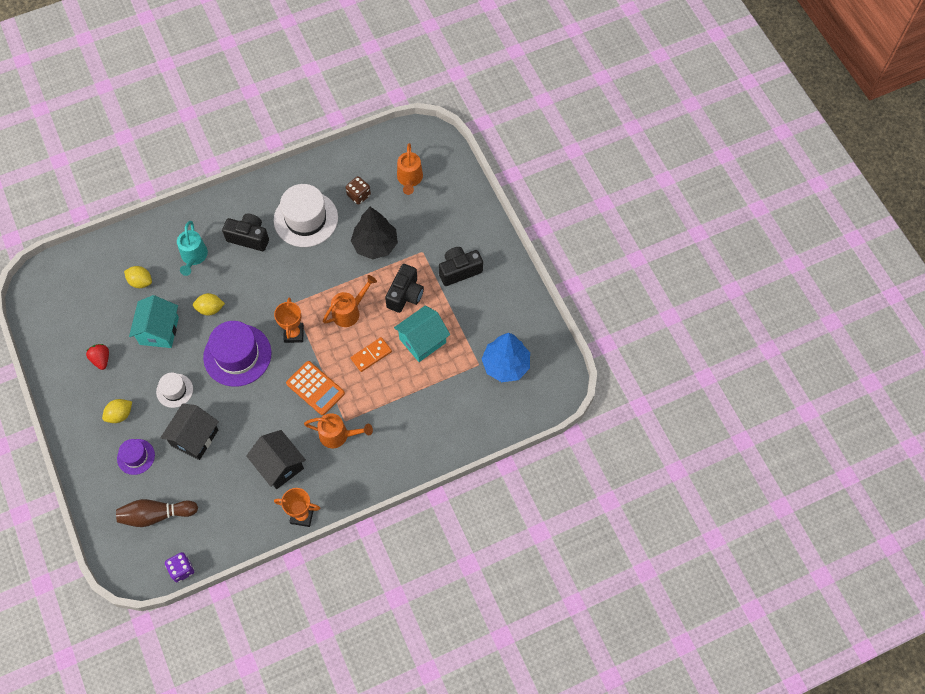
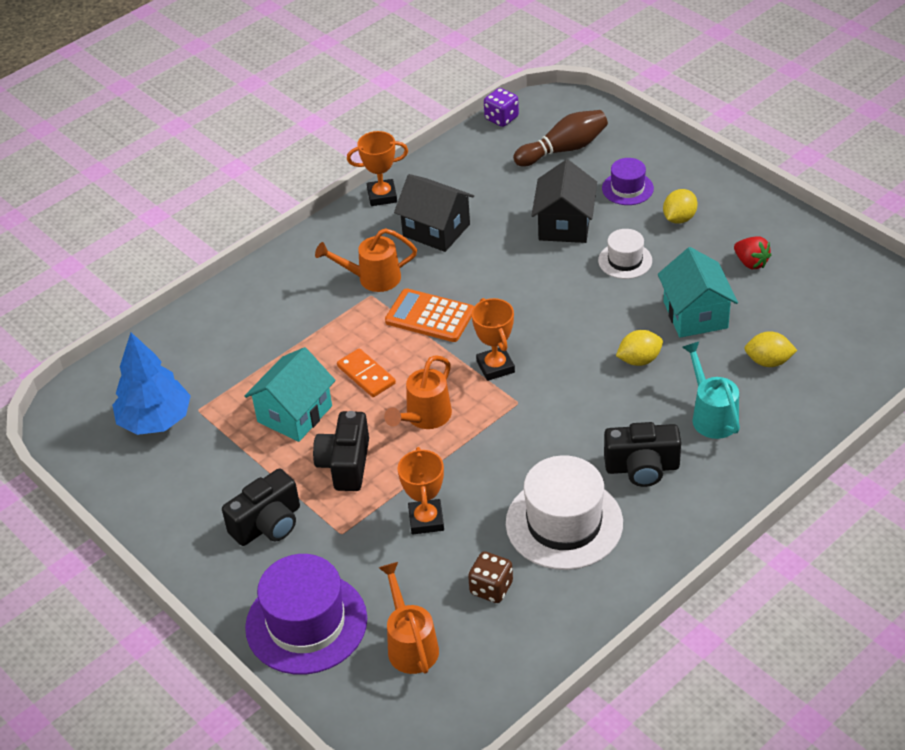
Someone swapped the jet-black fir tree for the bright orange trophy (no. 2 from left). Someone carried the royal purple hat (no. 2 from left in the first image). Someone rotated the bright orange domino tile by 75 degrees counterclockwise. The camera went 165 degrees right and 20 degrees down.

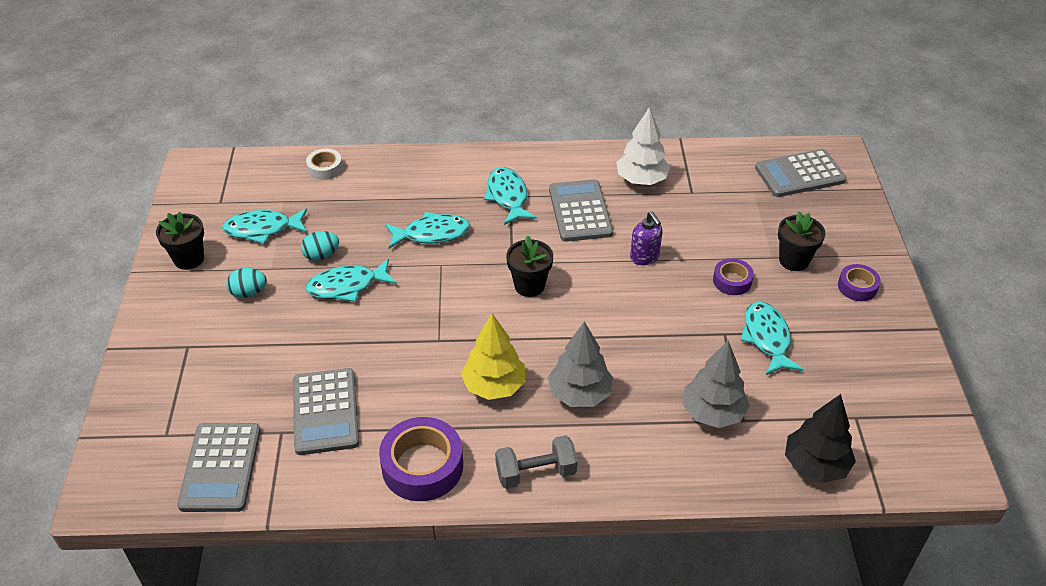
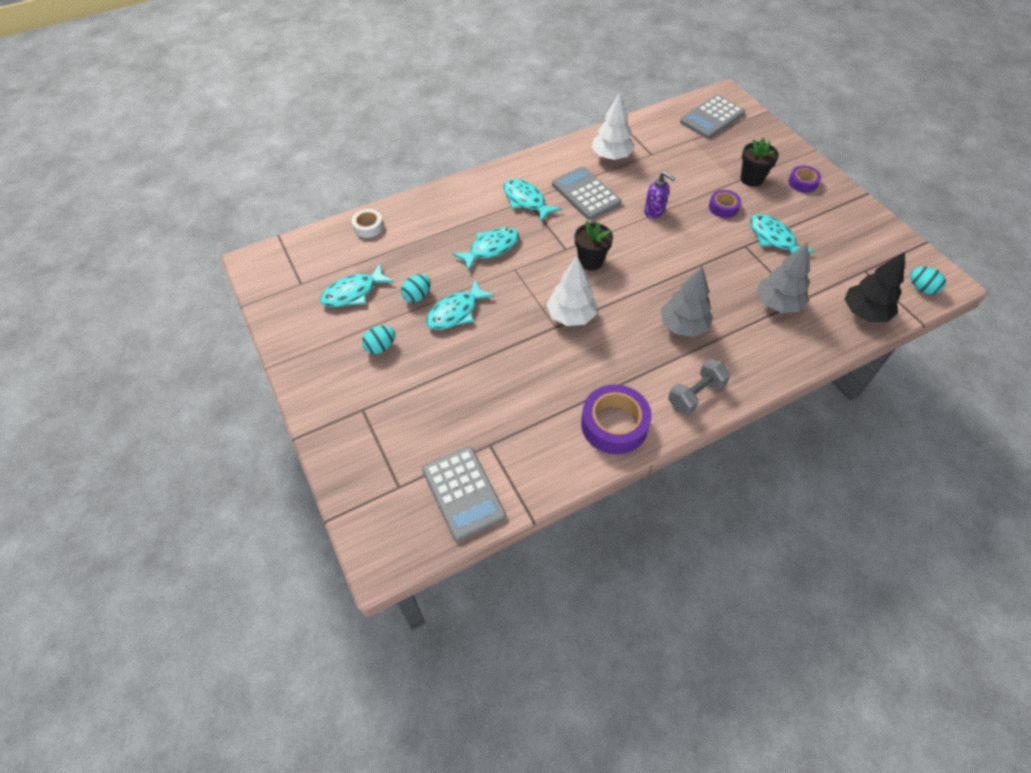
Someone took away the jet-black potted plant (no. 1 from left). Someone took away the yellow fir tree. Someone took away the grey calculator (no. 2 from left). Someone put down the white fir tree (no. 1 from left). Someone put down the turquoise egg (no. 3 from left). The camera went 25 degrees left and 10 degrees up.

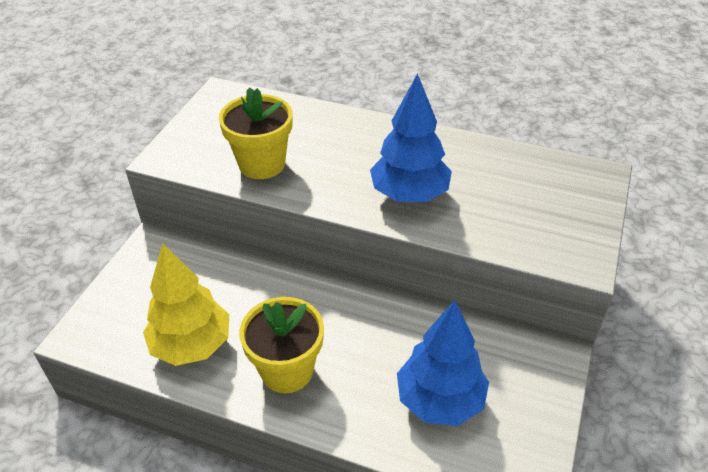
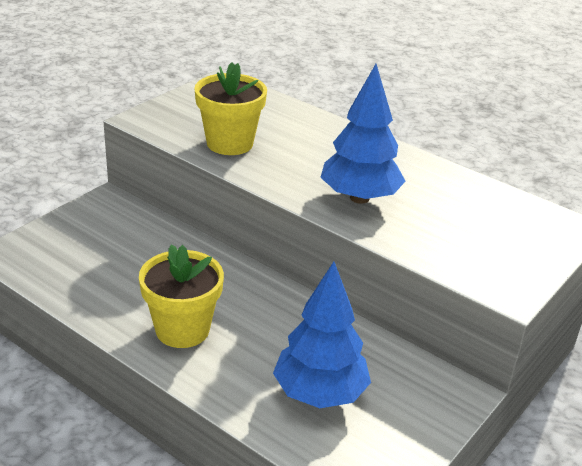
Someone took away the yellow fir tree. The camera went 15 degrees right and 10 degrees down.

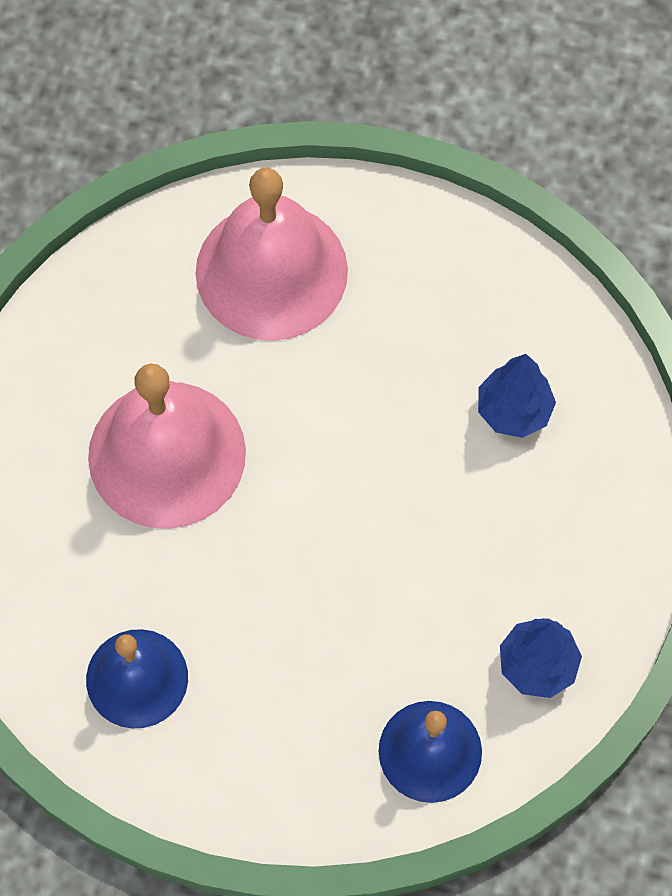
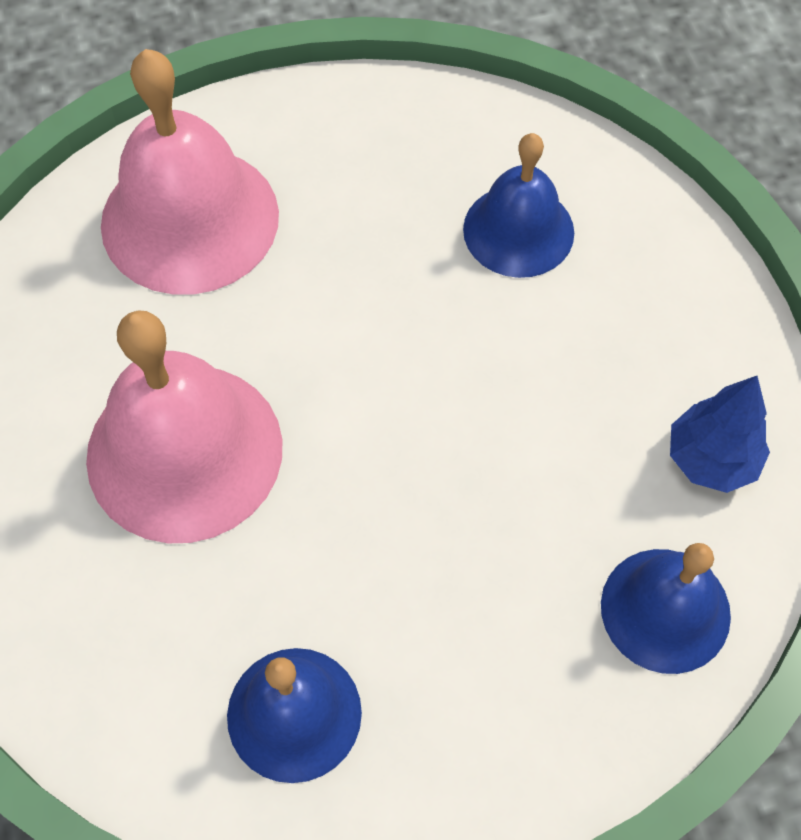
Someone swapped the cobalt fir tree (no. 1 from left) for the cobalt school bell (no. 2 from left). The camera went 30 degrees left and 5 degrees down.

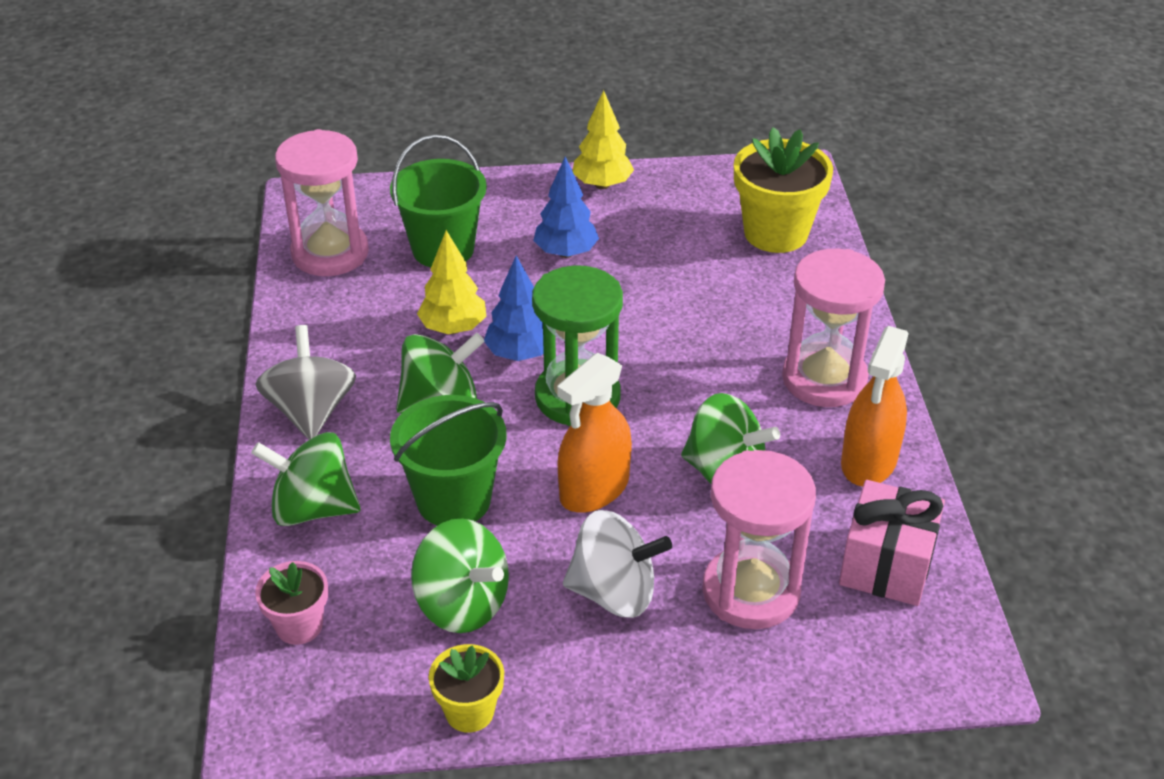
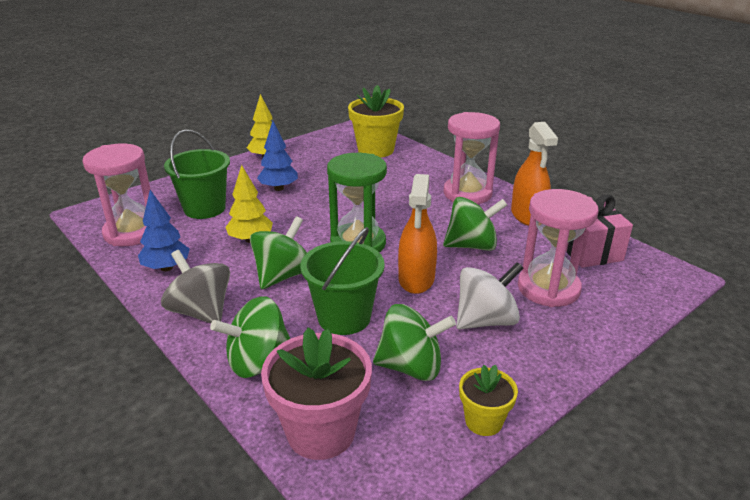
Someone carried the cobalt fir tree (no. 1 from left). Someone scaled the rosy potted plant by 1.80. The camera went 35 degrees left and 10 degrees down.

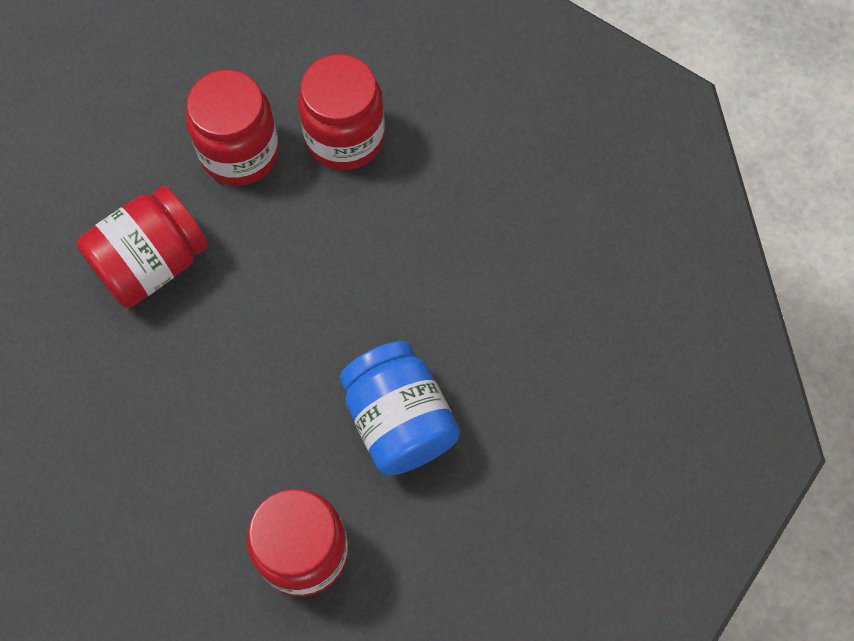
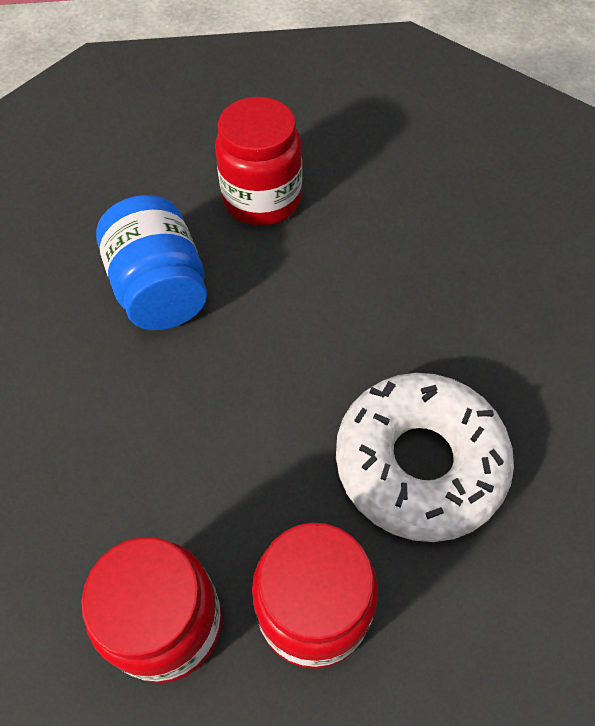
Someone swapped the red jar (no. 1 from left) for the white glazed donut. The camera went 175 degrees left and 10 degrees down.

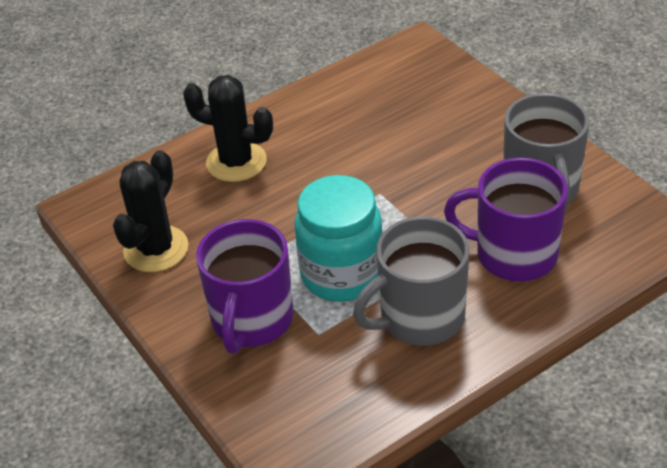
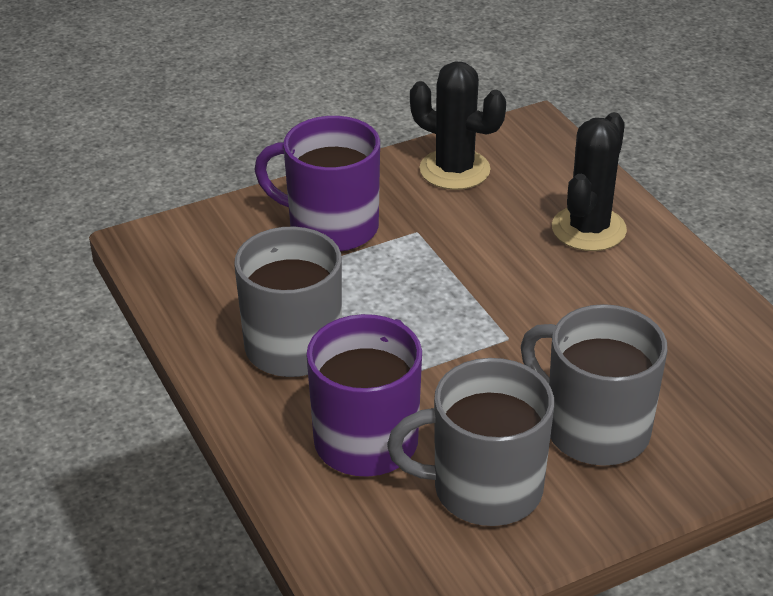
Someone took away the turquoise jar. Someone put down the grey coffee mug (no. 3 from left). The camera went 95 degrees right and 5 degrees down.

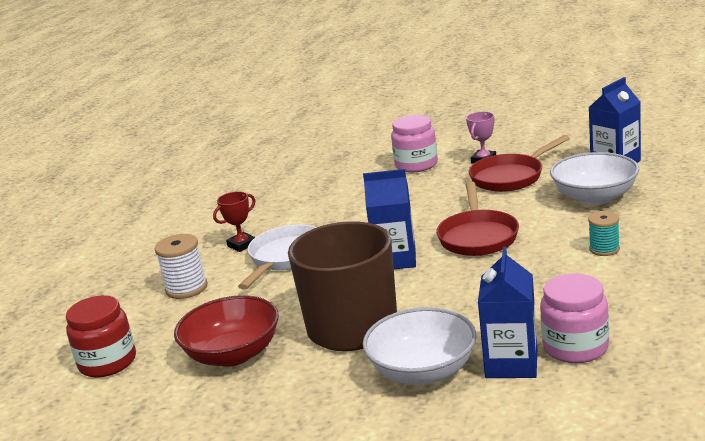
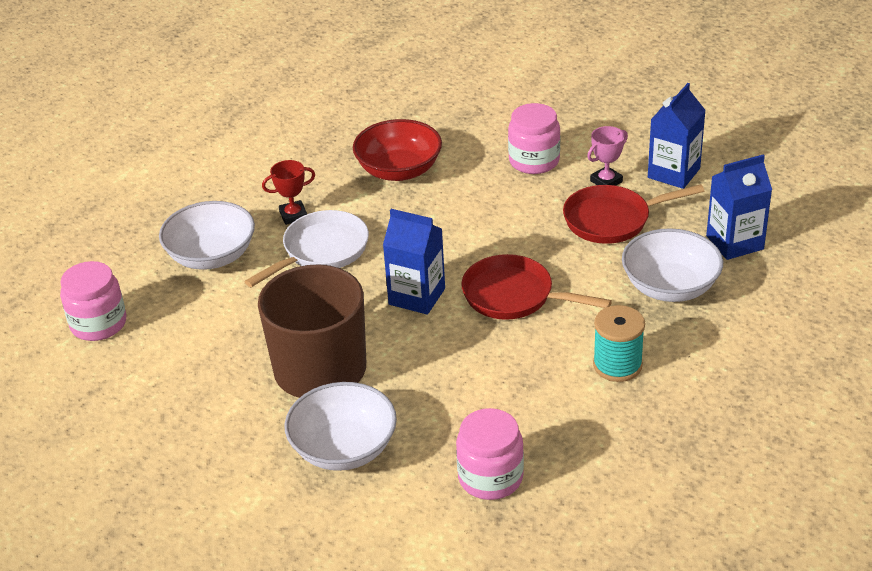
Someone rotated the red frying pan (no. 1 from left) by 90 degrees clockwise. Someone scaled the turquoise bobbin by 1.50. Someone swapped the white bobbin for the white serving bowl (no. 1 from left). Someone carried the cobalt milk carton (no. 2 from left). Someone repainted the red jar, which became the rosy jar (no. 1 from left). Someone carried the red serving bowl. The camera went 20 degrees right and 15 degrees up.

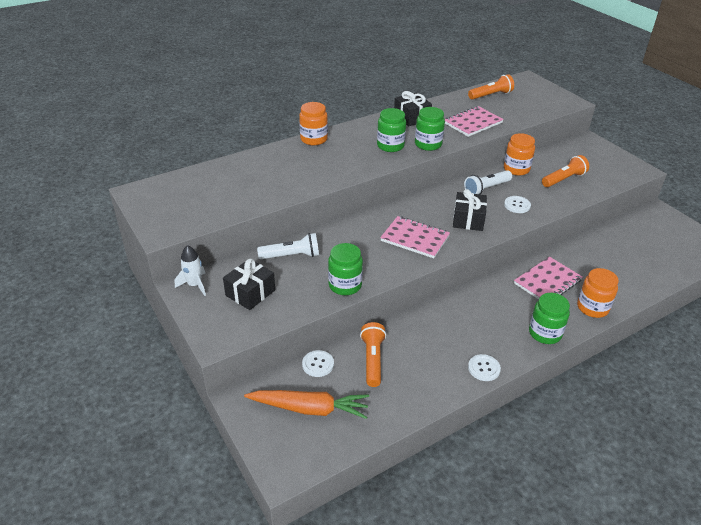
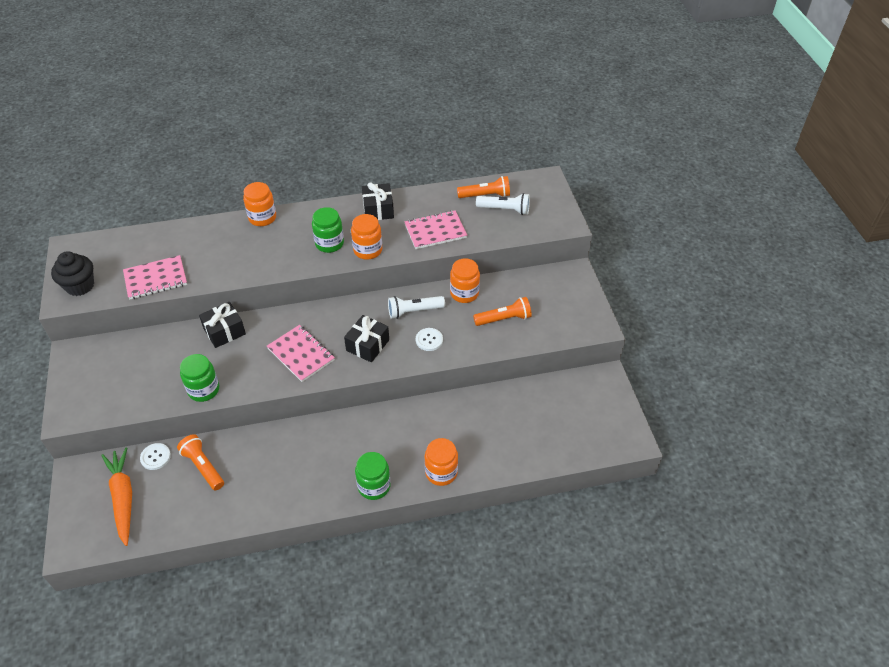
Someone repainted the emerald jar (no. 3 from left), which became the bright orange jar (no. 2 from left). Someone carried the white torch (no. 1 from left in the first image). Someone took away the white spaceship. Someone carried the rosy notepad (no. 3 from left in the first image). Someone carried the jet-black present (no. 1 from left). Someone rotated the bright orange torch (no. 1 from left) by 60 degrees counterclockwise. Someone took away the white button (no. 2 from left). Someone rotated the bright orange toy carrot by 135 degrees counterclockwise. Someone put down the jet-black cupcake. The camera went 20 degrees right and 10 degrees up.

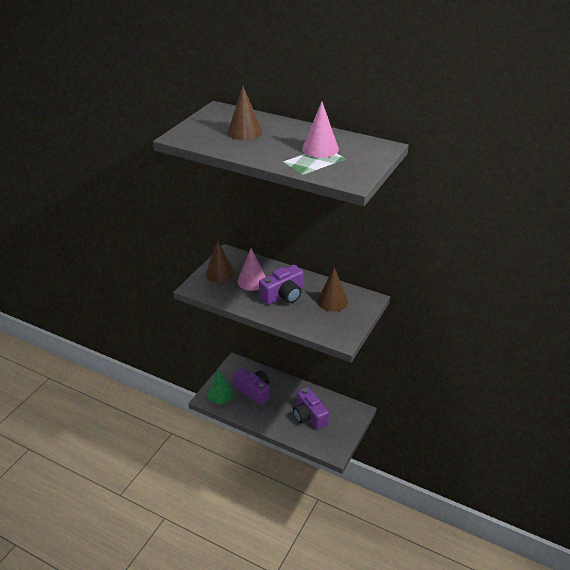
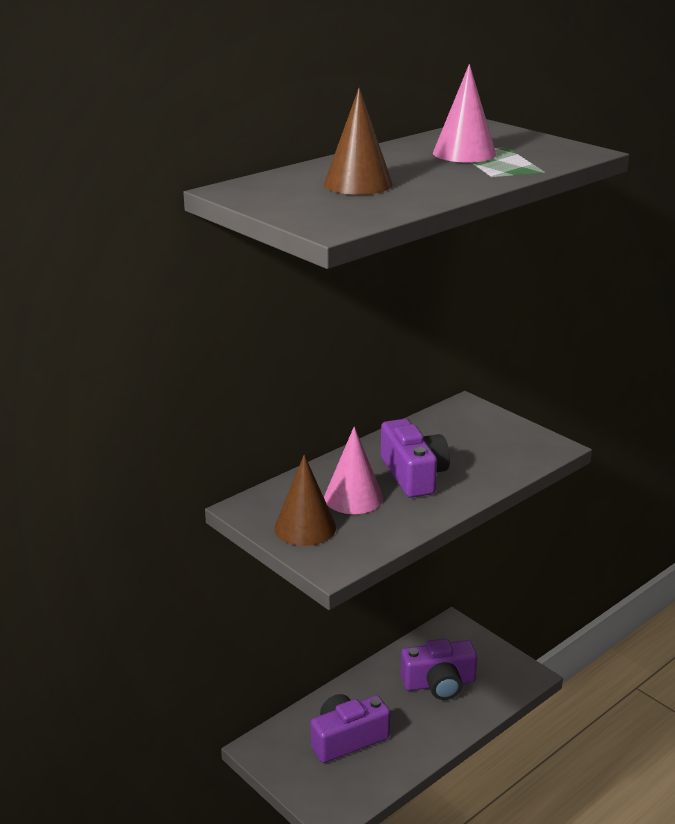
Someone took away the dark brown cone shape (no. 3 from left). Someone took away the emerald cone shape. The camera went 70 degrees left and 10 degrees down.

